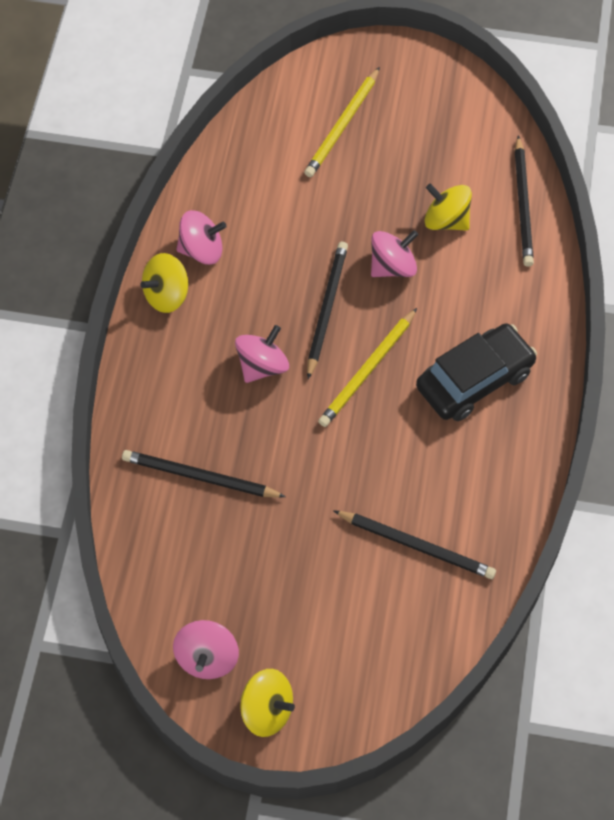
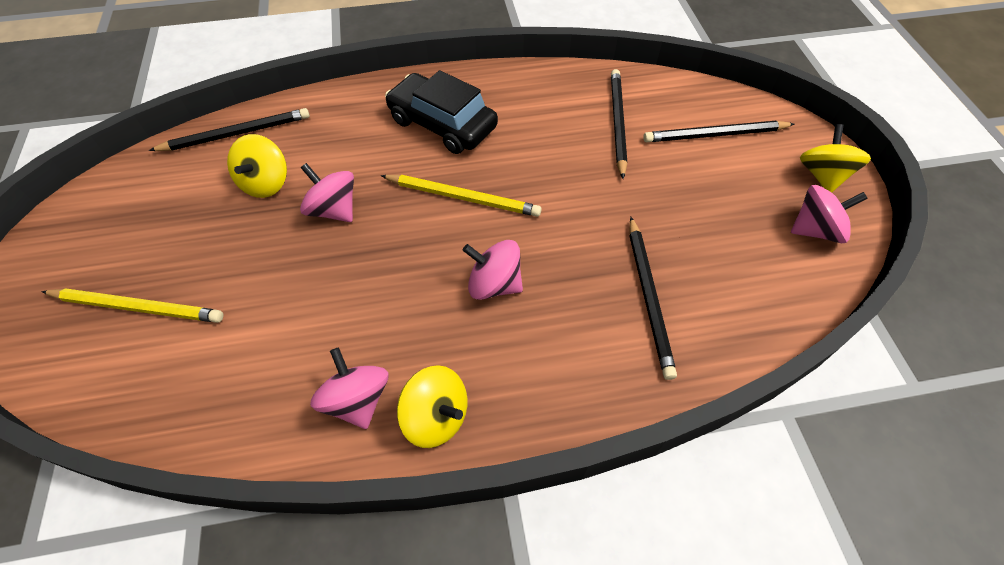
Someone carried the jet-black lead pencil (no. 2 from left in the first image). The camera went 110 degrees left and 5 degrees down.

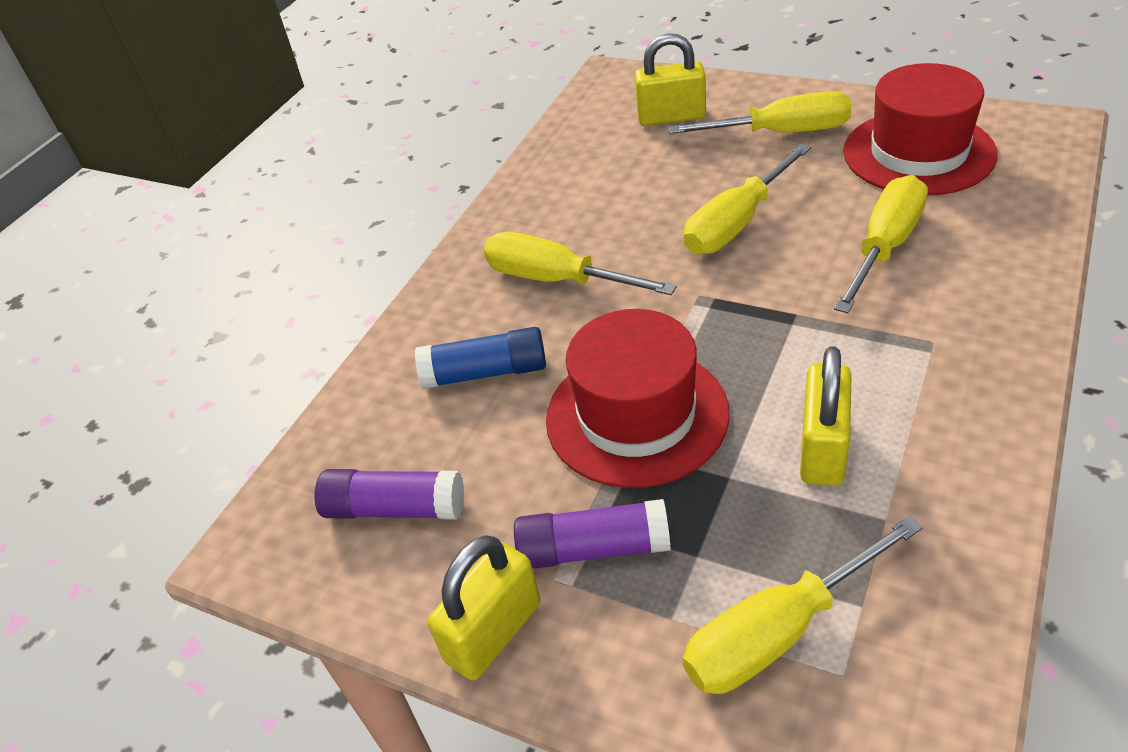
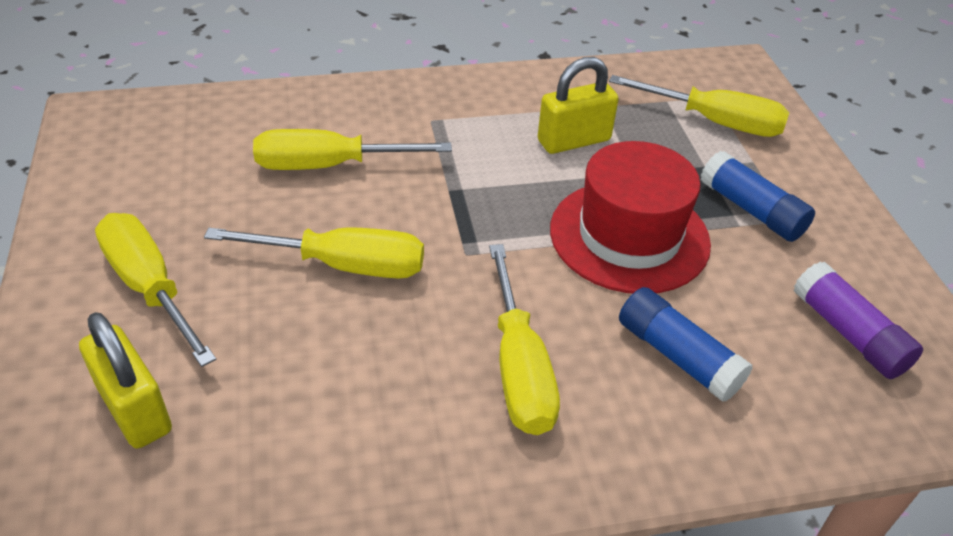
Someone took away the red hat (no. 2 from left). Someone repainted the royal purple glue (no. 2 from left), which became the cobalt glue (no. 2 from left). Someone took away the yellow lock (no. 1 from left). The camera went 135 degrees left and 0 degrees up.

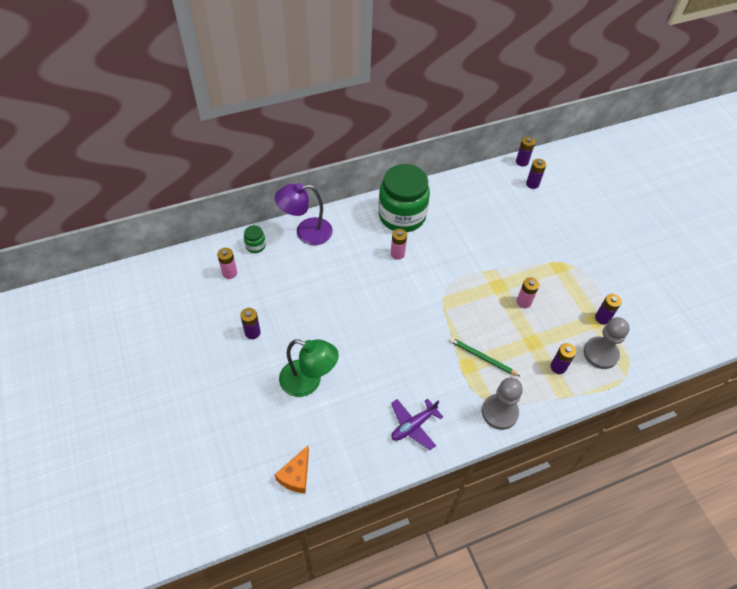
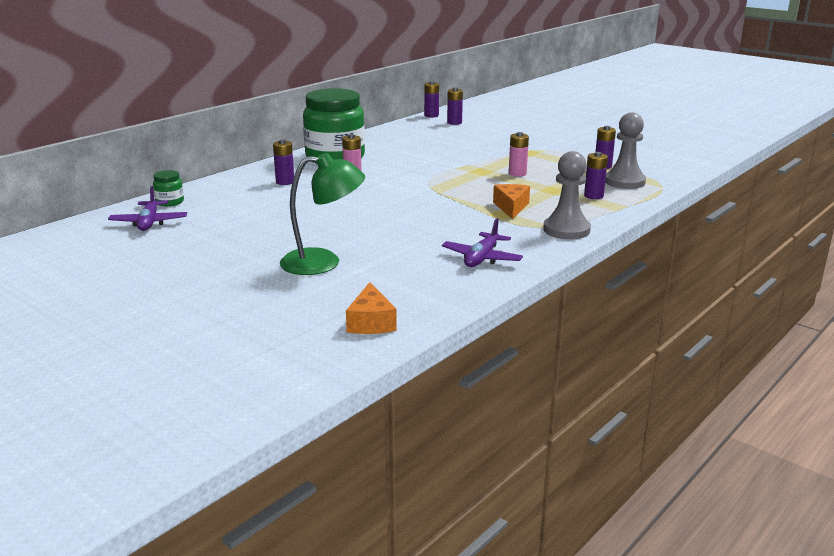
Someone took away the royal purple lamp. Someone swapped the rosy battery (no. 1 from left) for the royal purple aeroplane (no. 1 from left). Someone carried the royal purple battery (no. 1 from left). Someone swapped the emerald lead pencil for the bright orange cheese wedge (no. 2 from left). The camera went 25 degrees left and 30 degrees down.

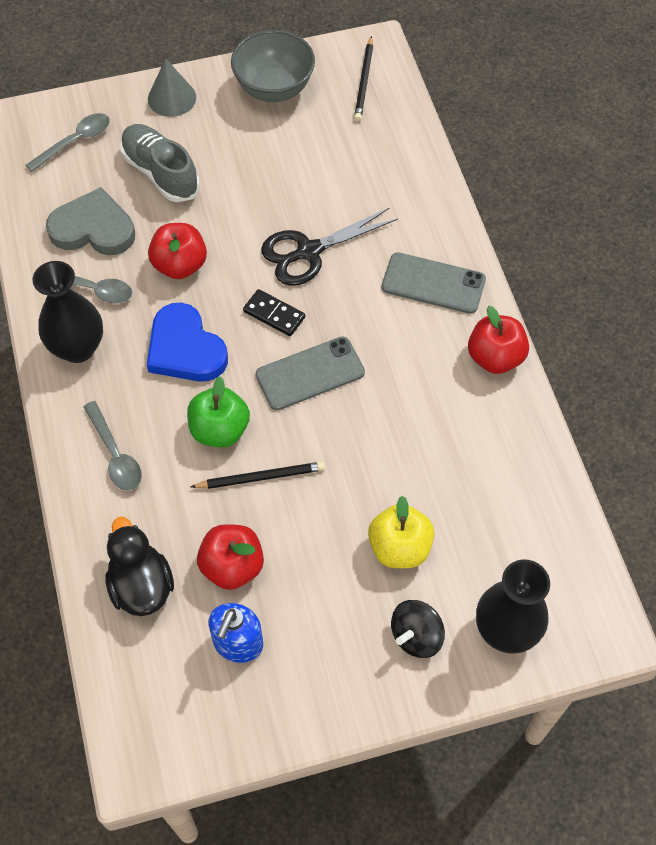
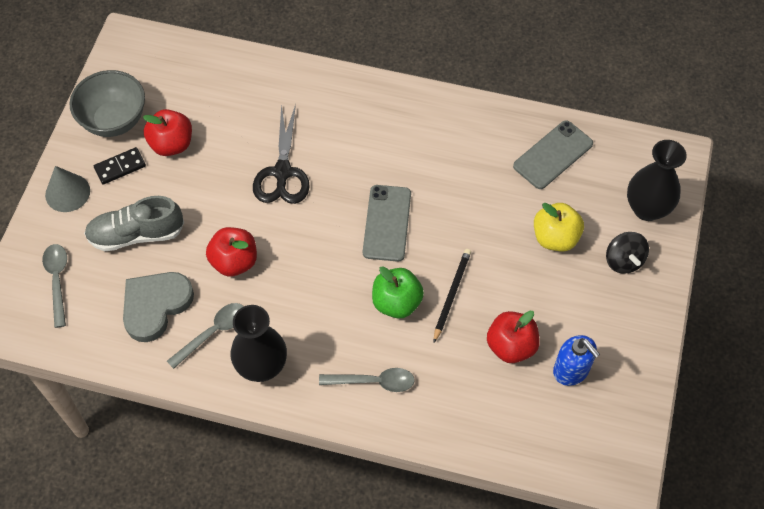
Someone took away the jet-black lead pencil (no. 2 from left). Someone carried the grey smartphone (no. 2 from left). Someone carried the jet-black domino tile. Someone took away the cobalt heart. Someone carried the red apple fruit (no. 3 from left in the first image). Someone took away the jet-black duck. The camera went 60 degrees left and 0 degrees up.

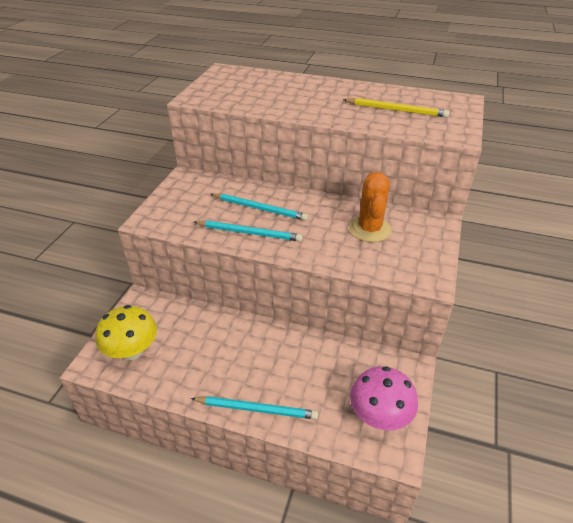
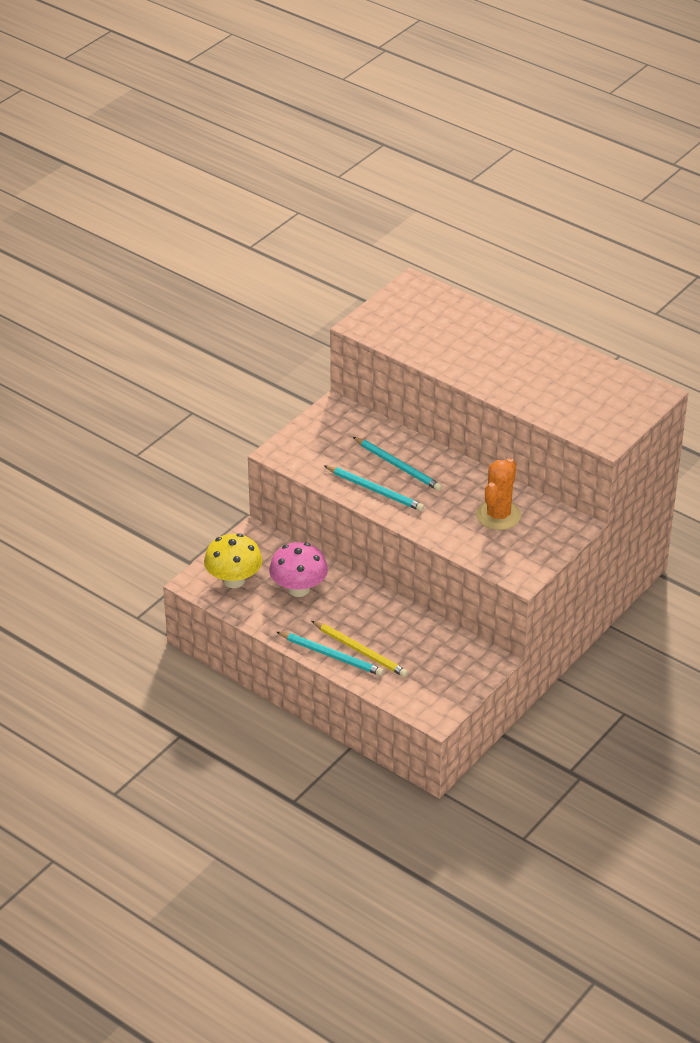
Someone carried the yellow lead pencil. Someone carried the rosy fungus. The camera went 20 degrees right and 0 degrees up.

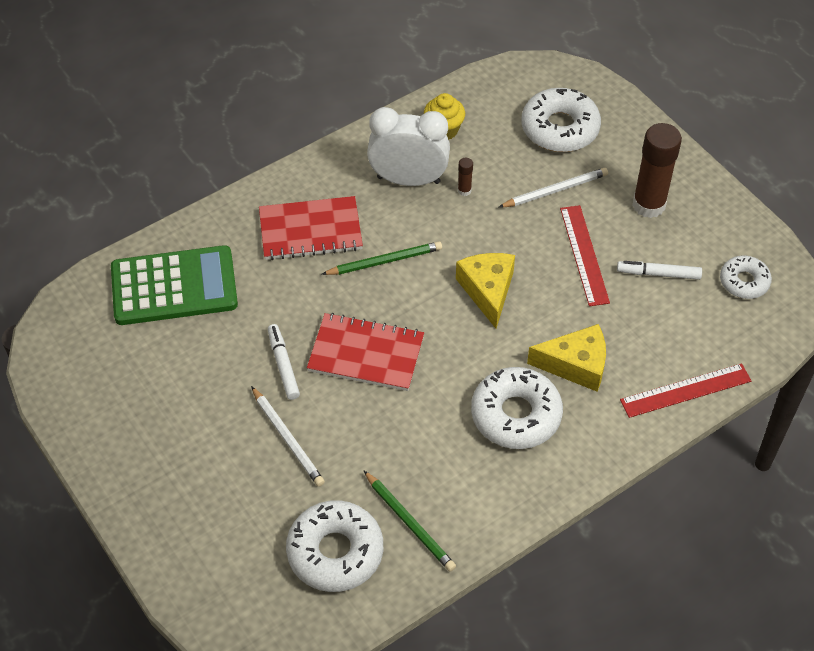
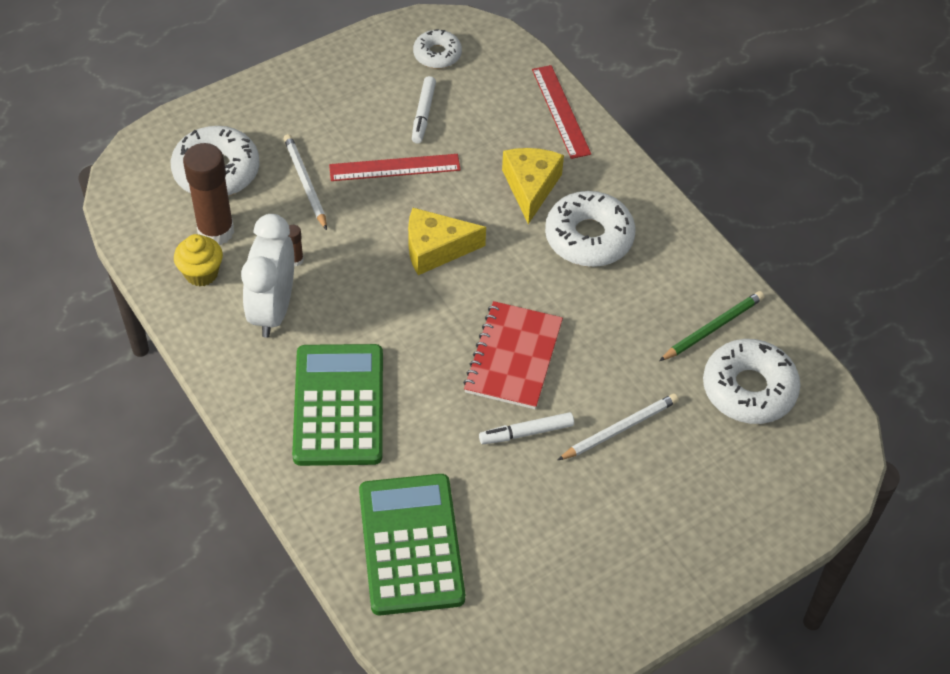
Someone carried the dark brown glue (no. 2 from left in the first image). Someone swapped the red notepad (no. 1 from left) for the emerald calculator (no. 1 from left). Someone took away the emerald lead pencil (no. 1 from left). The camera went 90 degrees left and 0 degrees up.

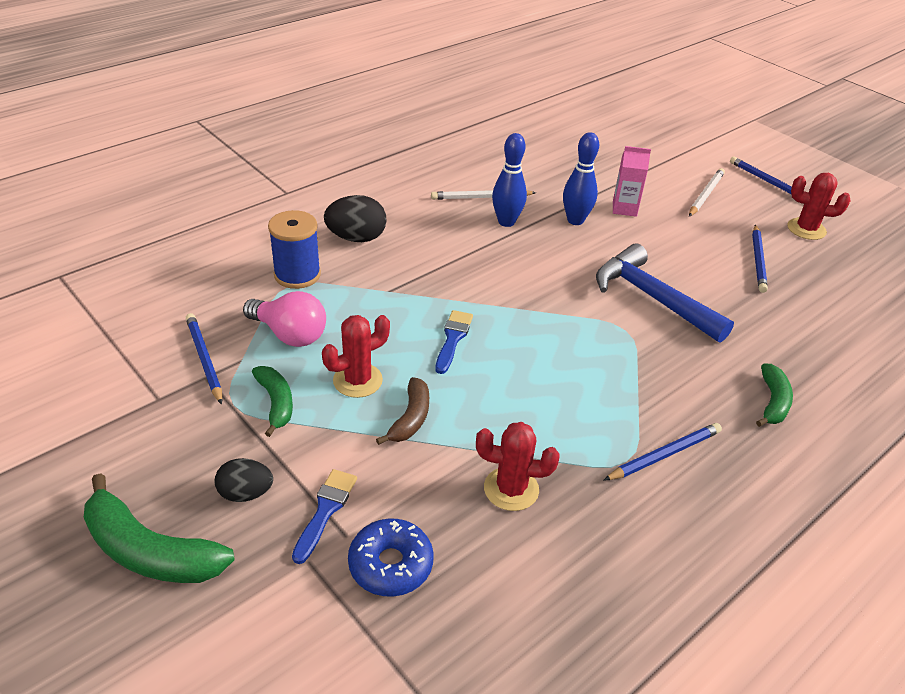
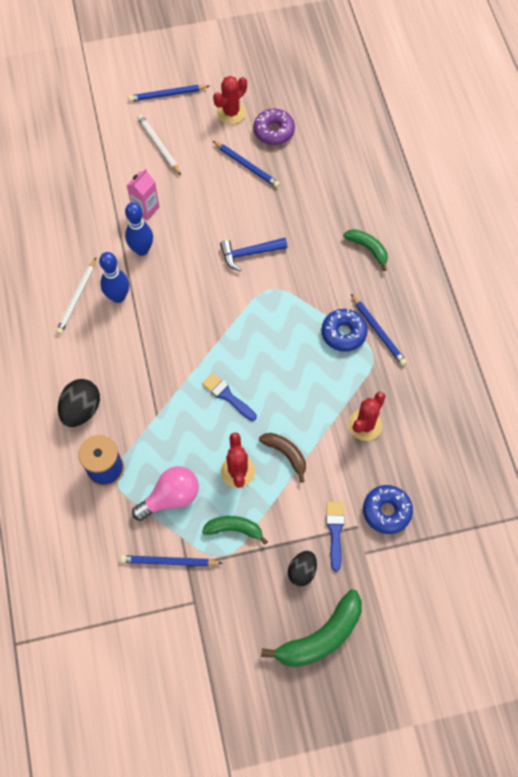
Someone scaled the cobalt hammer by 0.62. Someone rotated the cobalt lead pencil (no. 2 from left in the first image) by 150 degrees clockwise. Someone rotated the cobalt paintbrush (no. 1 from left in the first image) by 45 degrees clockwise. Someone put down the royal purple glazed donut. Someone put down the cobalt glazed donut (no. 1 from left). The camera went 60 degrees left and 25 degrees up.

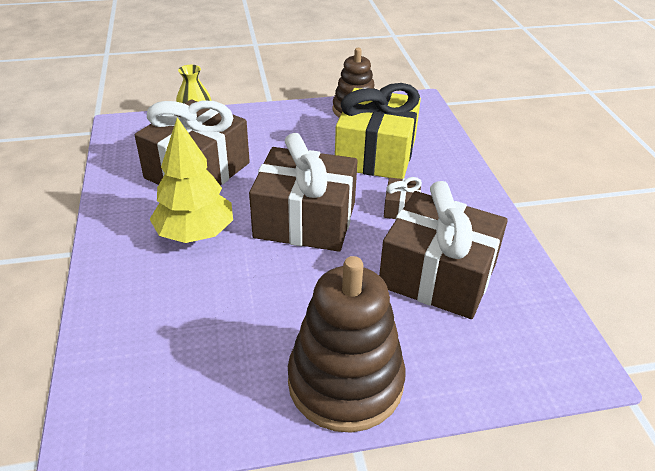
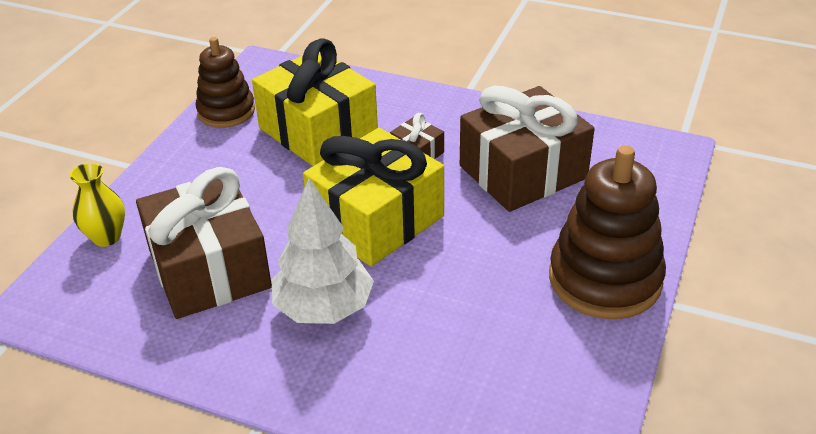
Someone repainted the yellow fir tree, which became the white fir tree. Someone repainted the dark brown present (no. 2 from left), which became the yellow present (no. 2 from left). The camera went 55 degrees left and 0 degrees up.

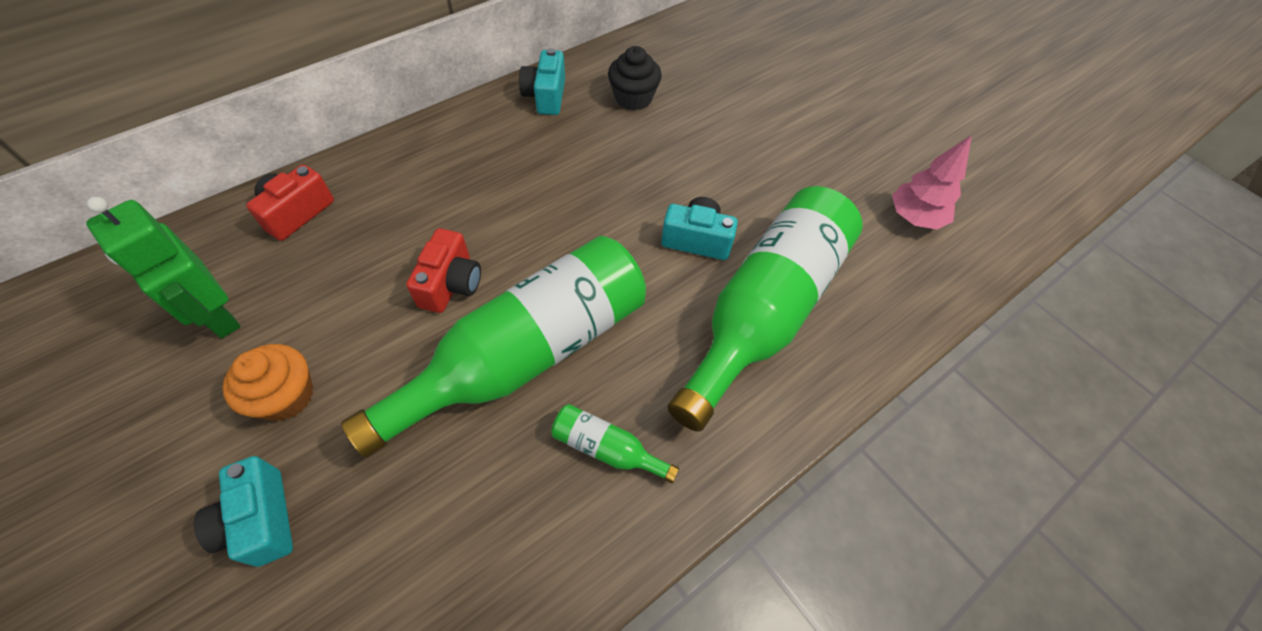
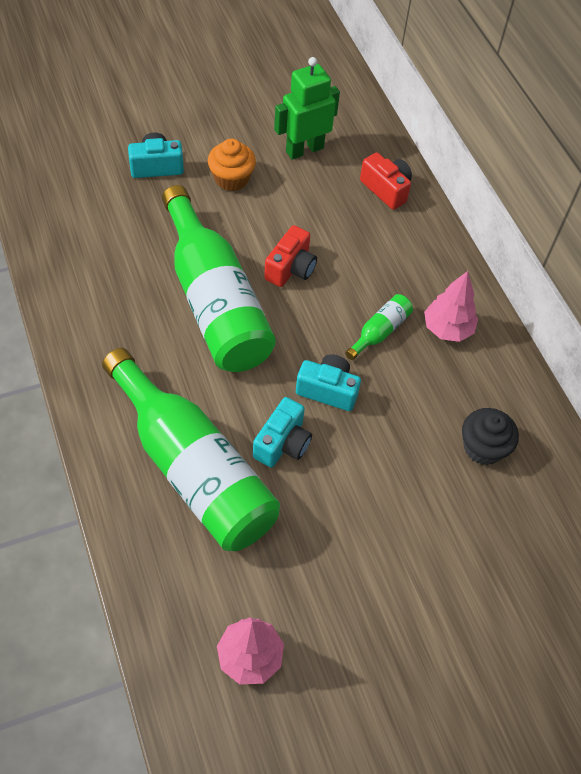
Someone carried the turquoise compact camera (no. 2 from left in the first image). Someone rotated the red compact camera (no. 2 from left in the first image) by 90 degrees counterclockwise. Someone carried the emerald bottle (no. 2 from left in the first image). Someone put down the rosy fir tree (no. 2 from left). The camera went 105 degrees right and 0 degrees up.

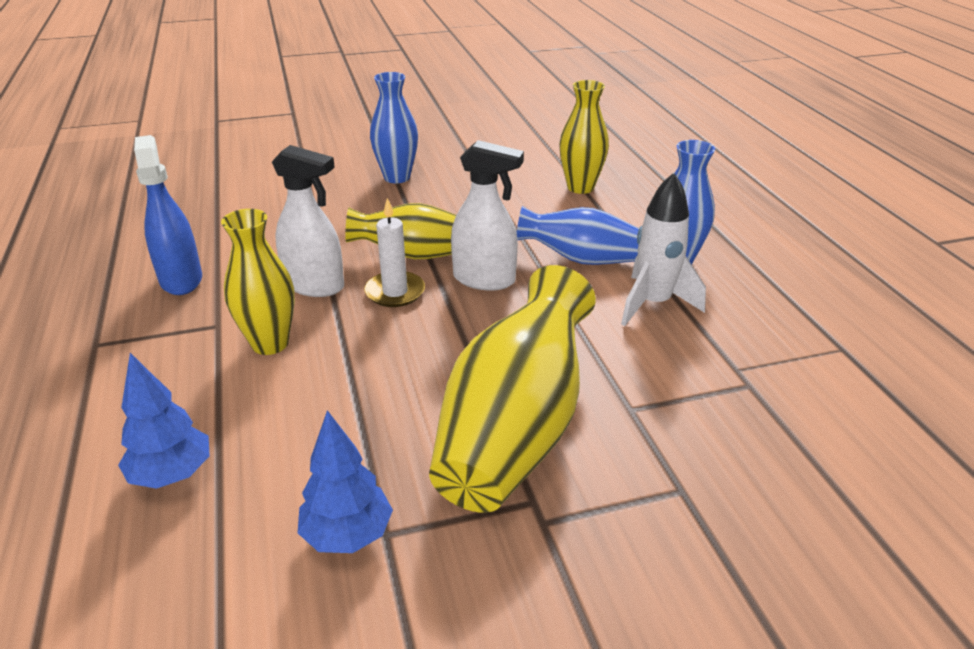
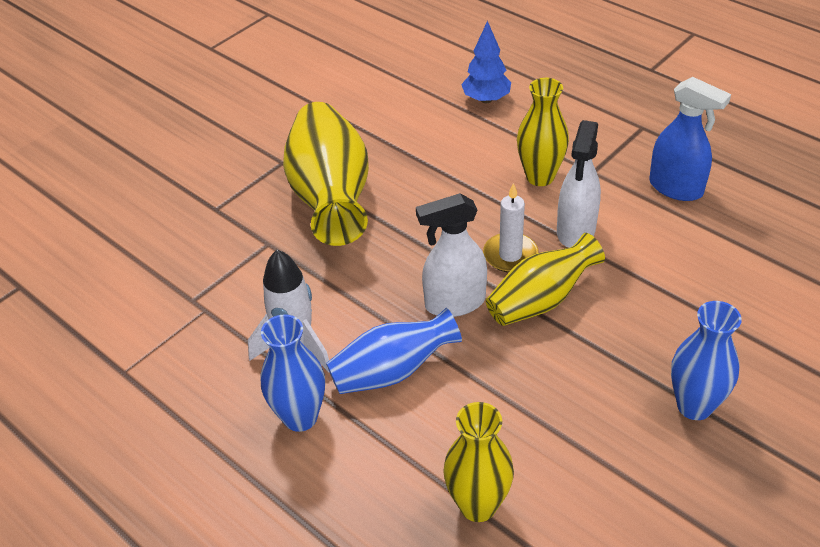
Someone rotated the white spray bottle (no. 1 from left in the first image) by 60 degrees counterclockwise. Someone took away the cobalt fir tree (no. 2 from left). The camera went 150 degrees right and 10 degrees up.

